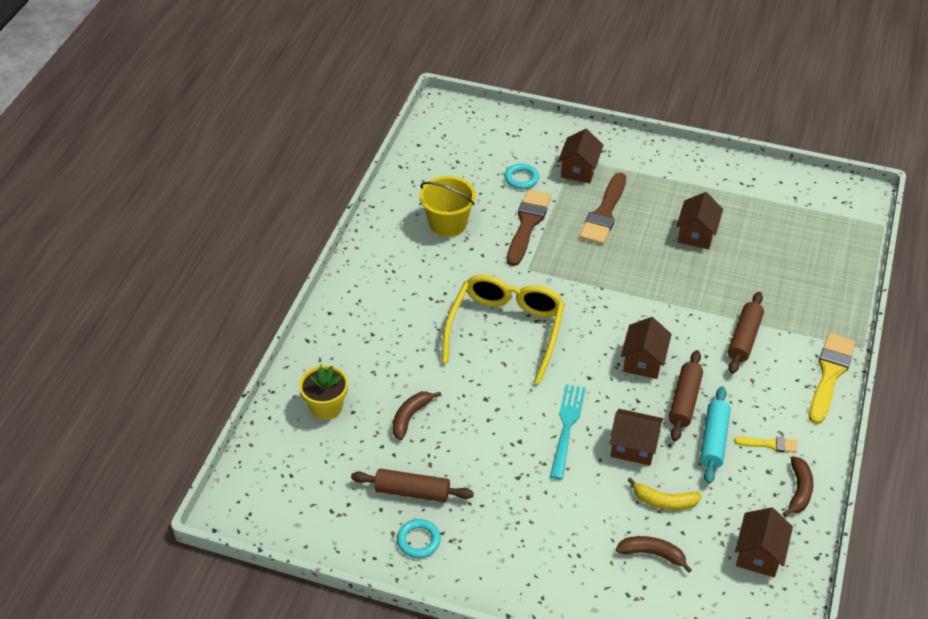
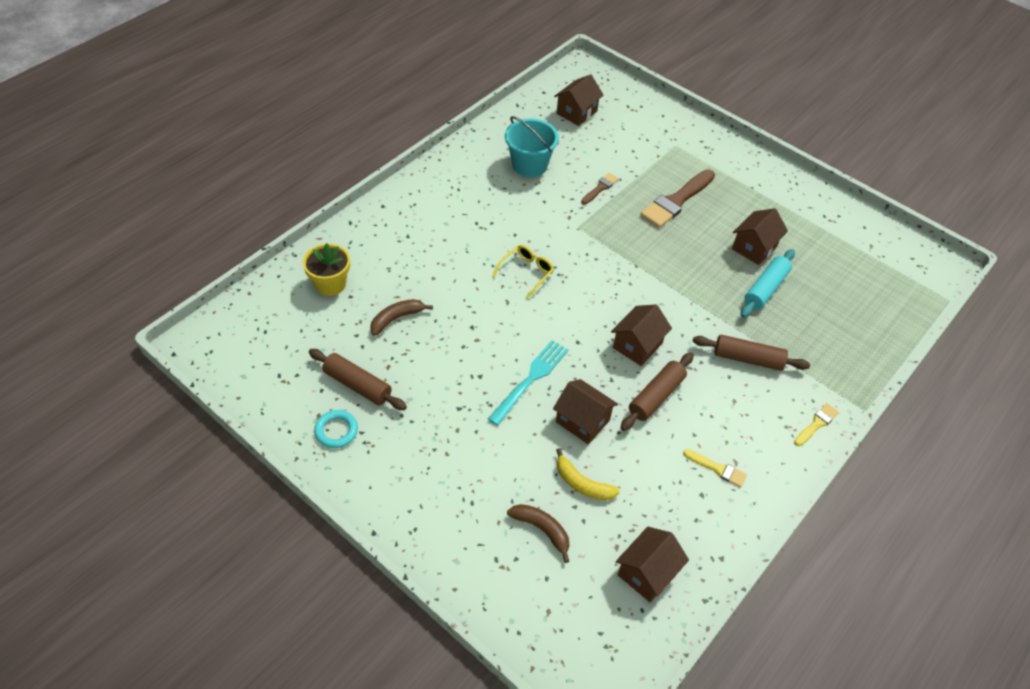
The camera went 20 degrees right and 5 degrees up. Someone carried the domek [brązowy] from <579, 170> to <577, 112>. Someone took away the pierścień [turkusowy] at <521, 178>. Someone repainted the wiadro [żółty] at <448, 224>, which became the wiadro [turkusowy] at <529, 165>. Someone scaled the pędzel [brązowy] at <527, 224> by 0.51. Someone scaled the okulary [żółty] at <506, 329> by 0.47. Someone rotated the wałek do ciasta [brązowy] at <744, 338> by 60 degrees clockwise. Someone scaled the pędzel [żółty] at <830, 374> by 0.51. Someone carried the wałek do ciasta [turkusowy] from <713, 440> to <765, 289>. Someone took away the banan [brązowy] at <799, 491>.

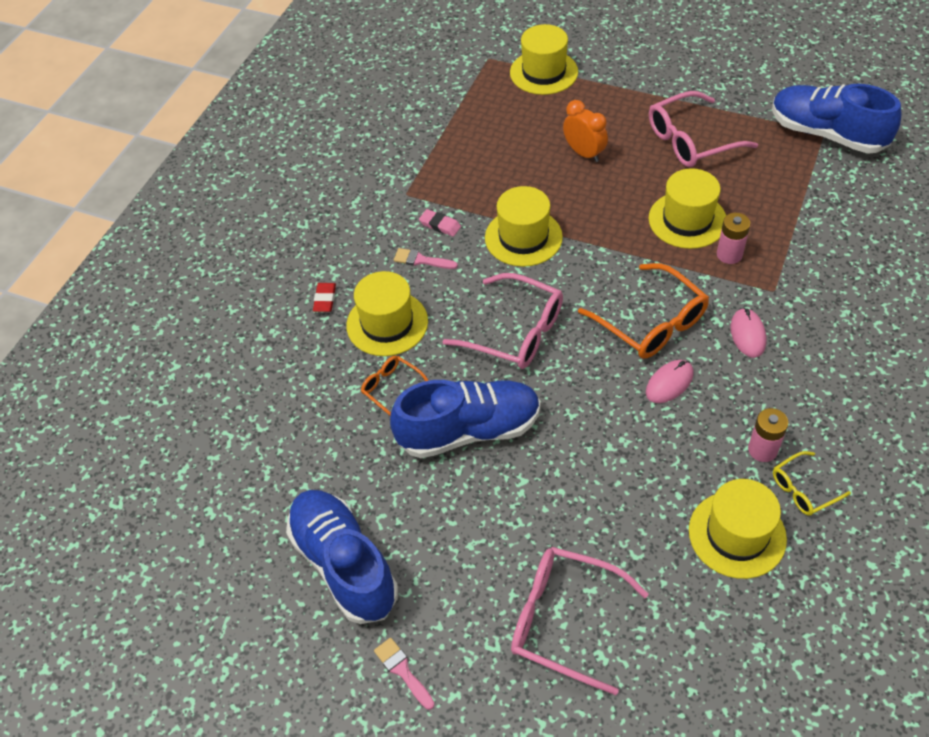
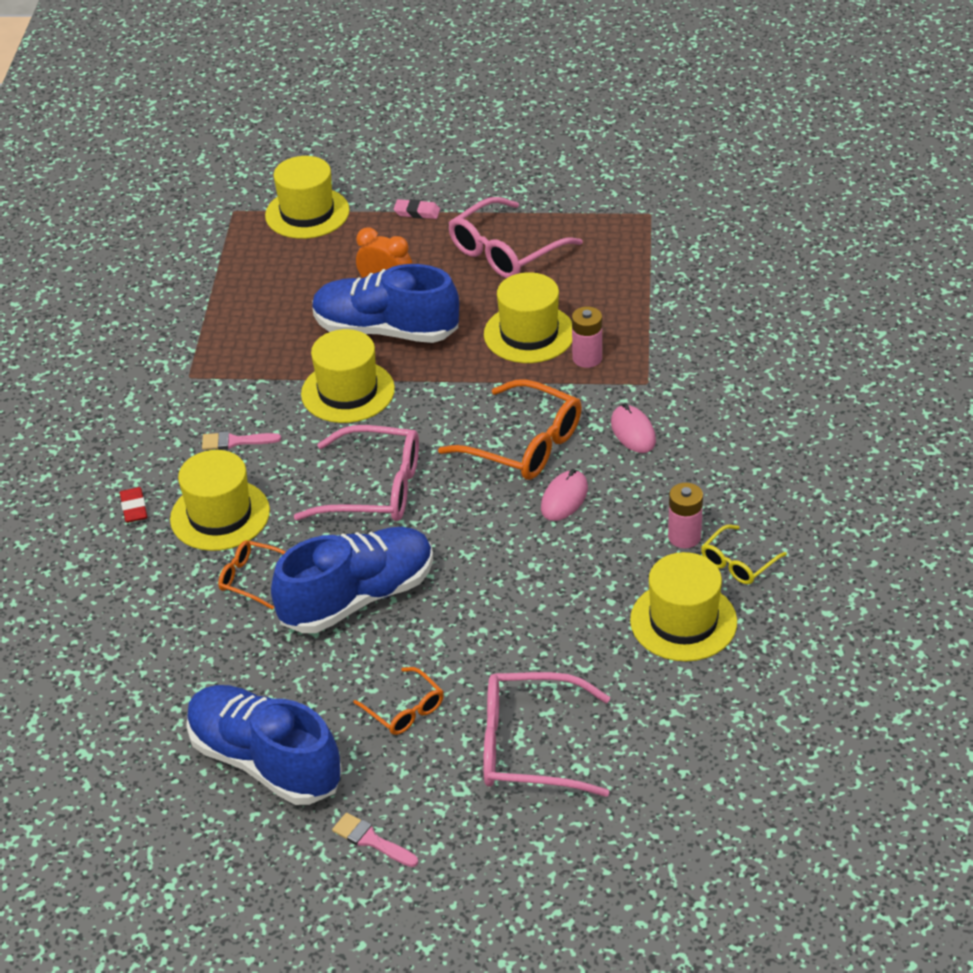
The camera went 20 degrees left and 10 degrees down. Someone carried the but [niebieski] from <827, 134> to <386, 330>. Someone carried the gumka do mazania [różowy] from <440, 225> to <417, 212>. Someone put down the okulary [pomarańczowy] at <405, 710>.

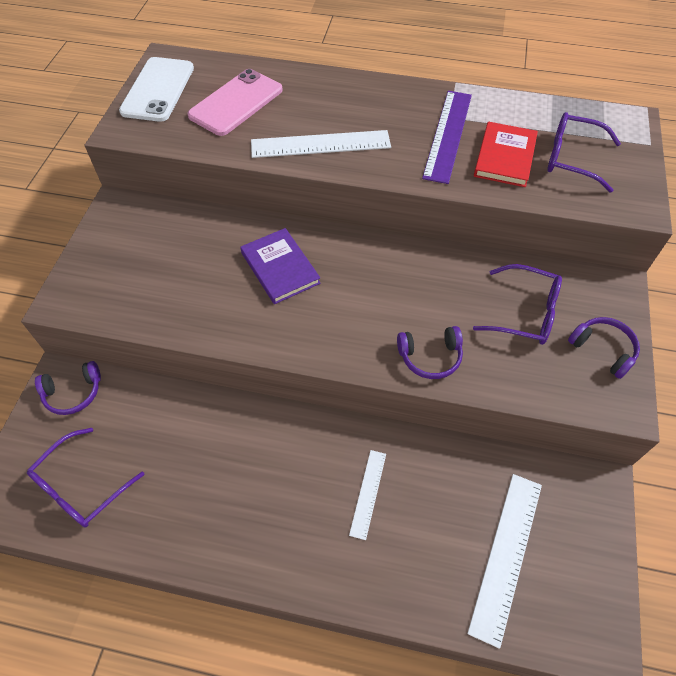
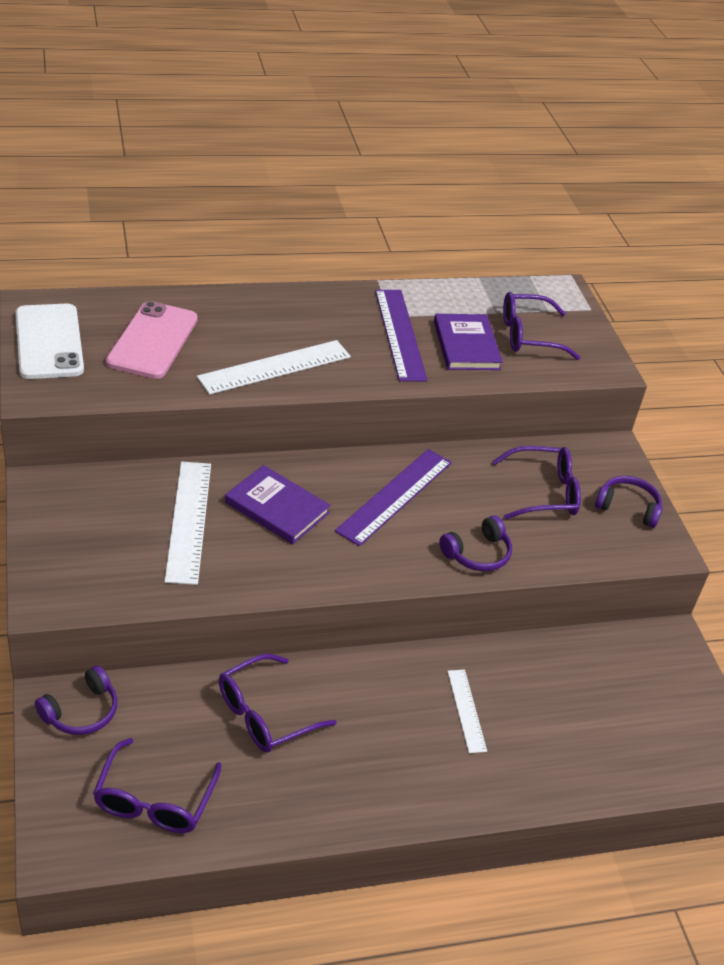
The camera went 30 degrees left and 15 degrees down. Someone repainted the książka [czerwony] at <505, 157>, which became the książka [fioletowy] at <466, 345>. Someone carried the linijka [biały] from <506, 555> to <189, 521>. Someone put down the linijka [fioletowy] at <395, 496>. Someone put down the okulary [fioletowy] at <265, 714>.

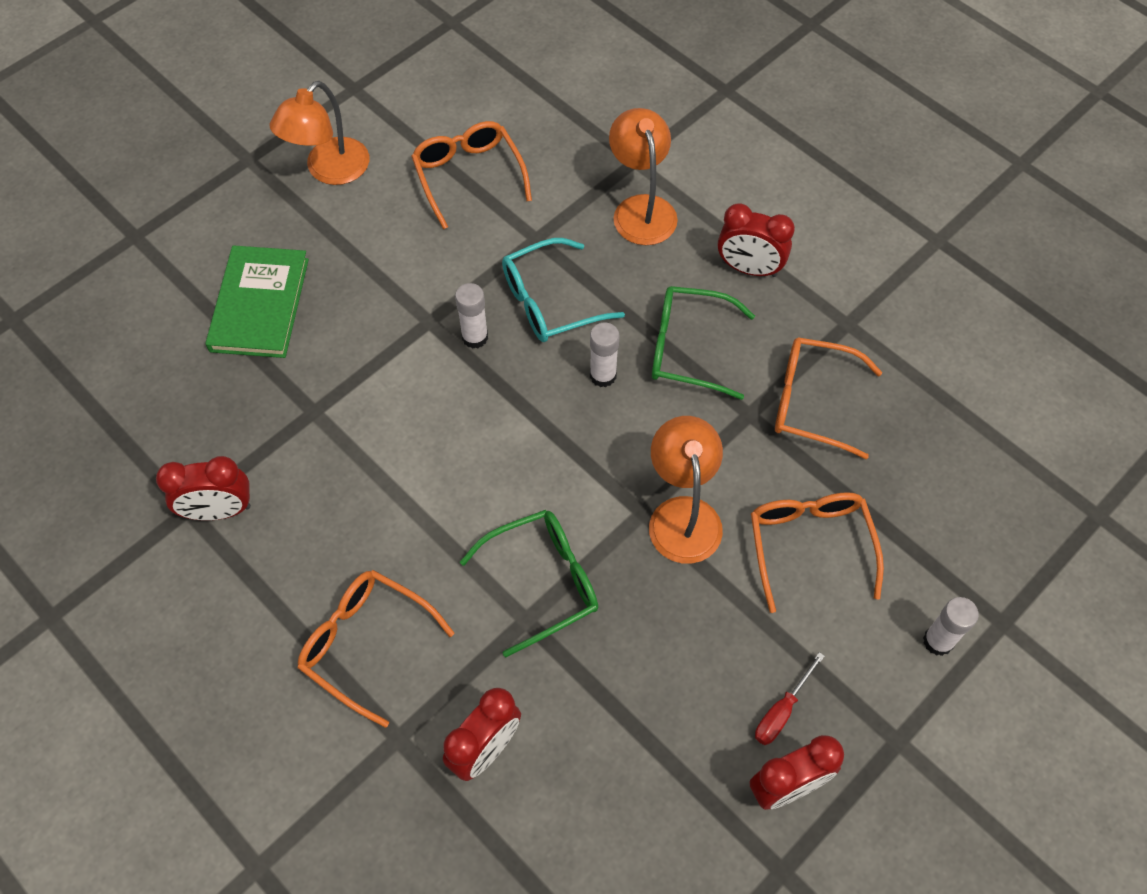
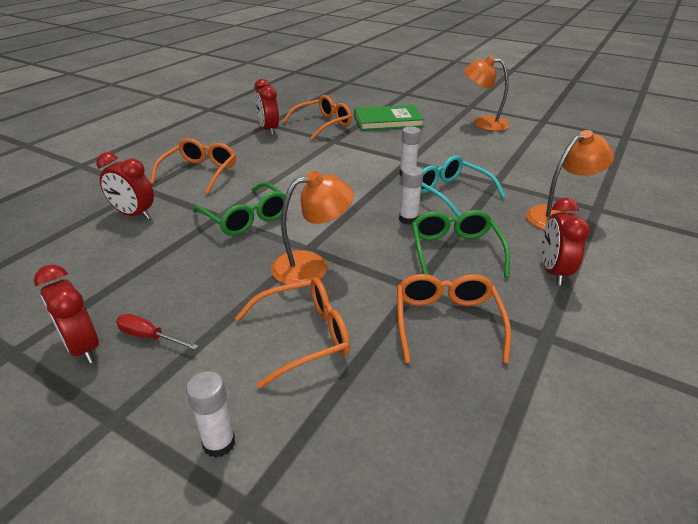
The camera went 75 degrees right and 25 degrees down. Someone carried the okulary [pomarańczowy] from <468, 176> to <323, 124>.

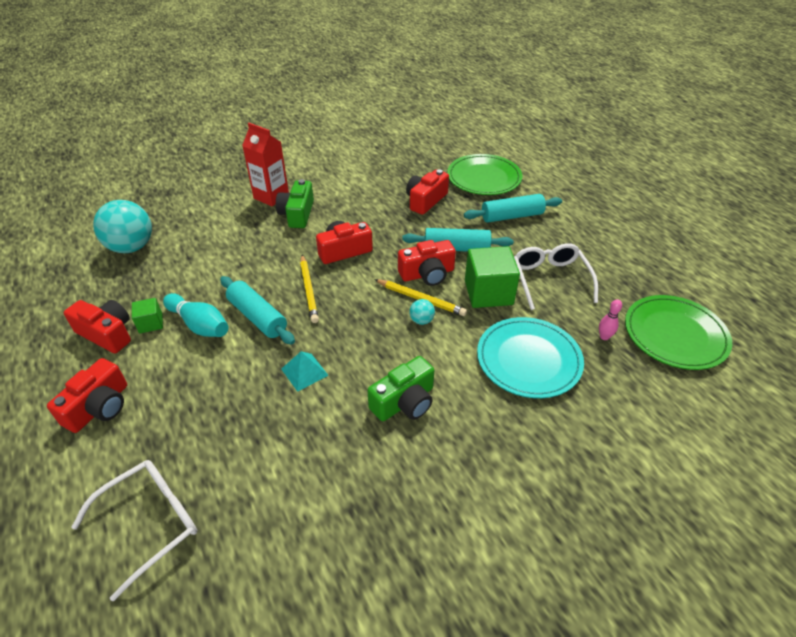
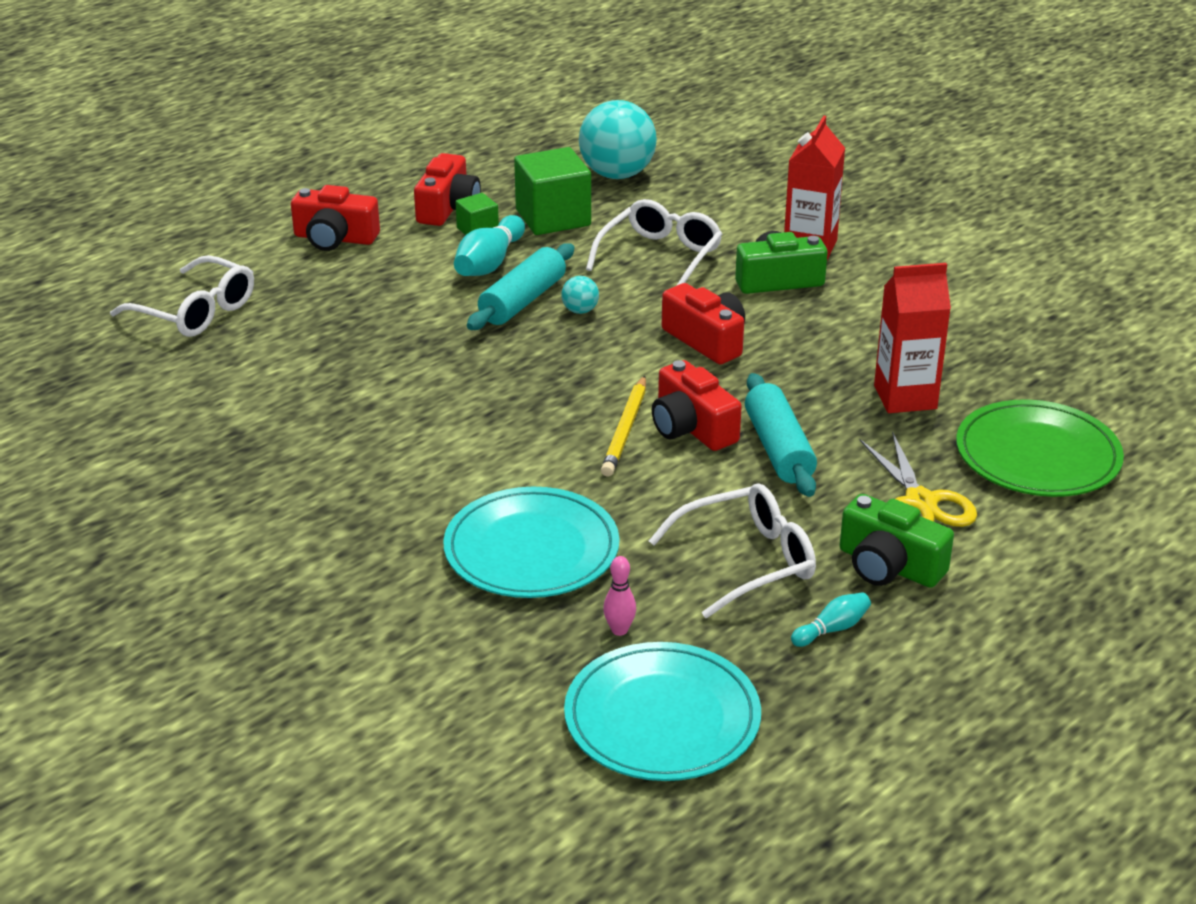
The camera went 75 degrees right and 10 degrees down. Someone swapped the aparat fotograficzny [czerwony] at <425, 200> for the karton mleka [czerwony] at <905, 397>. Someone swapped the wałek do ciasta [turkusowy] at <512, 216> for the nożyczki [żółty] at <921, 502>. Someone carried the sześcian [zielony] from <488, 292> to <553, 217>. Someone took away the ołówek [żółty] at <308, 290>. Someone repainted the talerz [zielony] at <675, 335>, which became the talerz [turkusowy] at <662, 718>. Someone carried the piłka [turkusowy] from <421, 320> to <580, 310>. Someone took away the piramida [turkusowy] at <304, 372>. Someone carried the aparat fotograficzny [zielony] from <404, 402> to <889, 566>. Someone put down the okulary [biały] at <660, 257>. Someone put down the kręgiel [turkusowy] at <832, 629>.

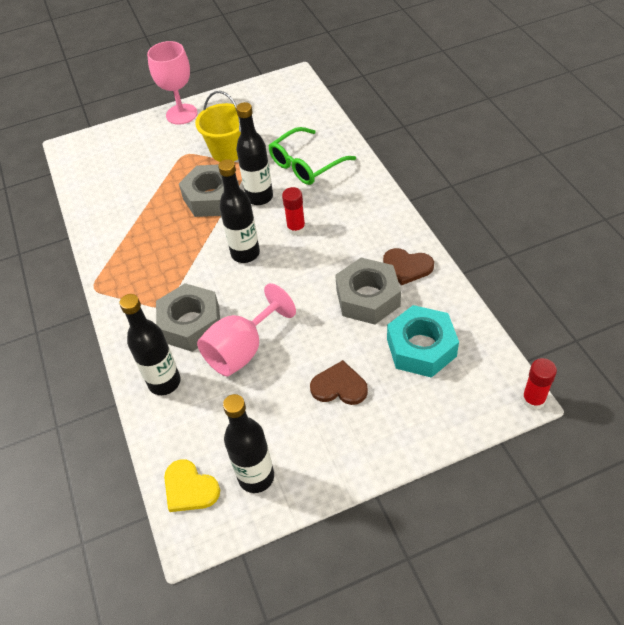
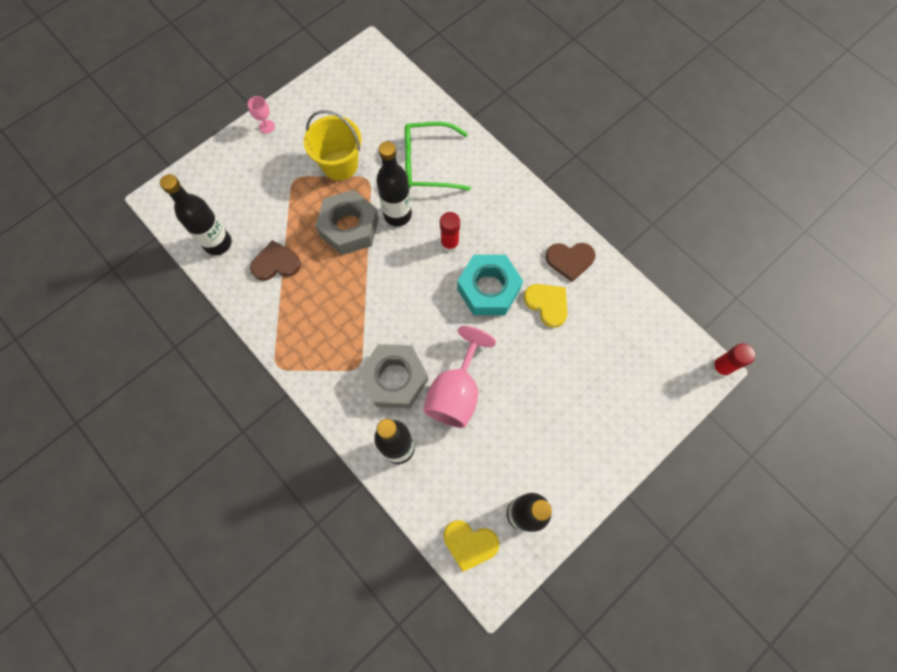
The camera went 25 degrees left and 20 degrees up. Someone scaled the kielich [różowy] at <181, 114> by 0.45. Someone rotated the okulary [zielony] at <305, 165> by 60 degrees clockwise. Someone carried the butelka [czarny] from <245, 253> to <218, 243>. Someone swapped the nakrętka [szary] at <368, 298> for the serce [żółty] at <547, 304>. Someone carried the nakrętka [turkusowy] from <421, 348> to <488, 289>. Someone carried the serce [brązowy] from <339, 386> to <276, 263>.

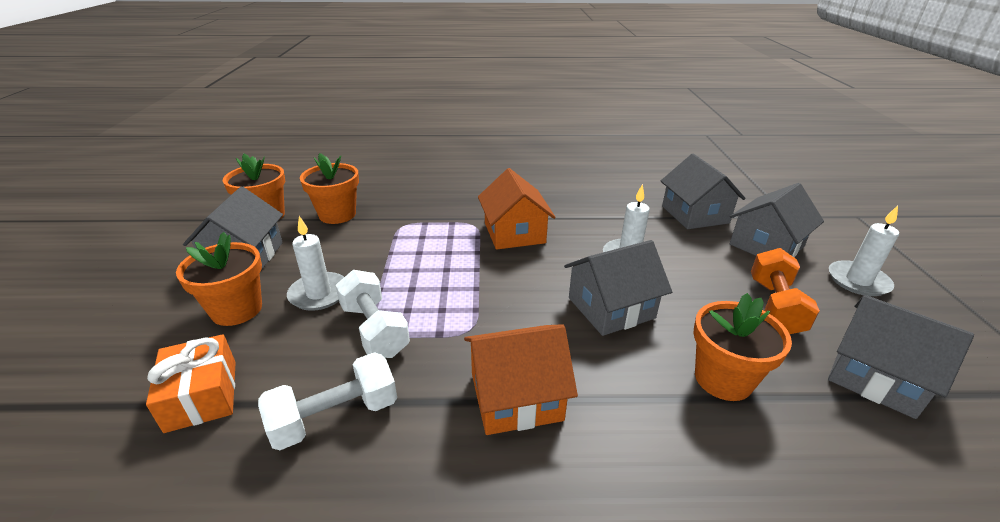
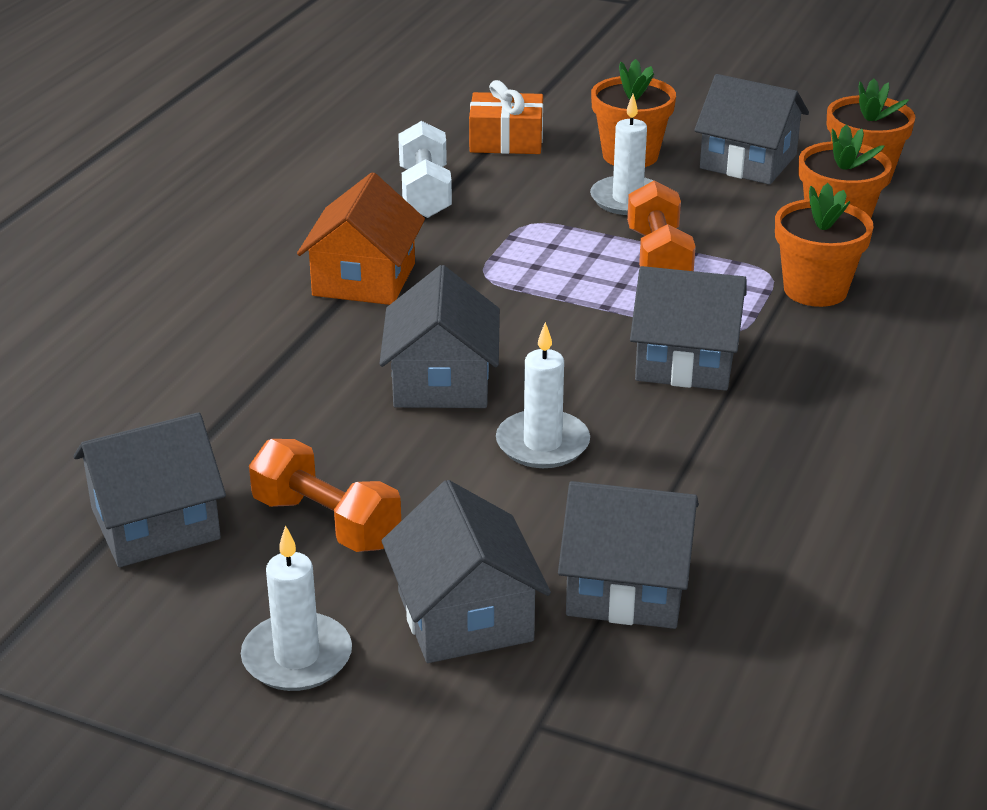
The camera went 115 degrees right and 0 degrees up. Someone repainted the domek [pomarańczowy] at <514, 233>, which became the domek [szary] at <685, 361>. Someone took away the hantel [biały] at <374, 329>. Someone carried the doniczka [pomarańczowy] from <723, 379> to <815, 290>. Someone put down the hantel [pomarańczowy] at <659, 258>.

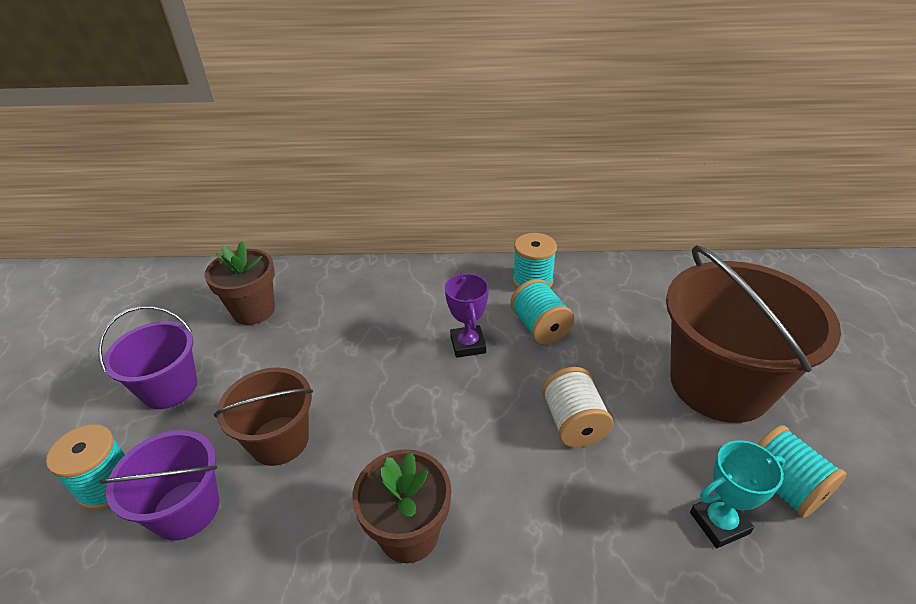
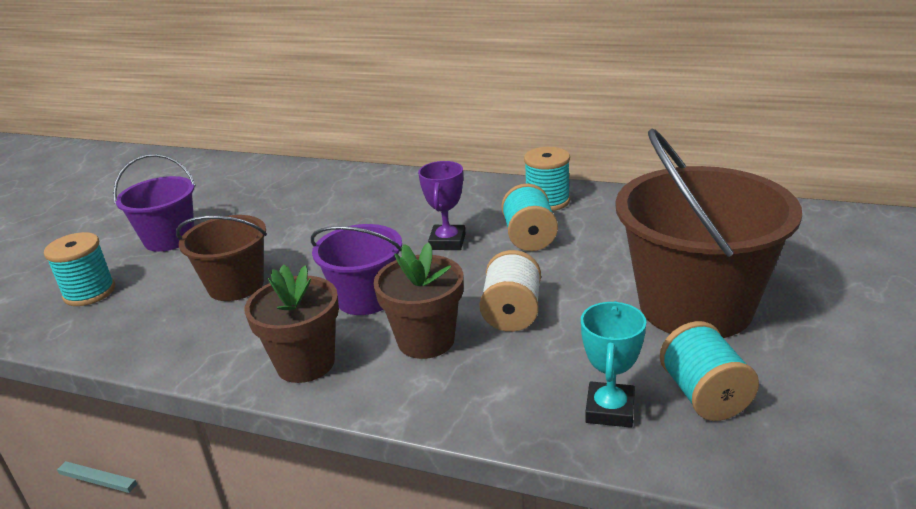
The camera went 20 degrees right and 10 degrees down. Someone carried the doniczka [brązowy] from <254, 310> to <426, 340>. Someone carried the wiadro [fioletowy] from <186, 509> to <366, 298>. Someone rotated the puchar [turkusowy] at <719, 523> by 75 degrees counterclockwise.

